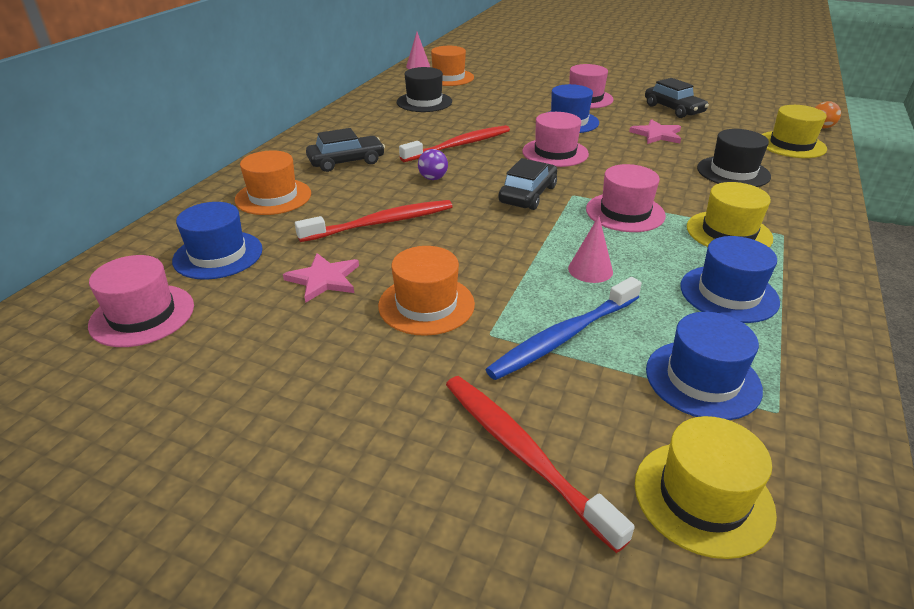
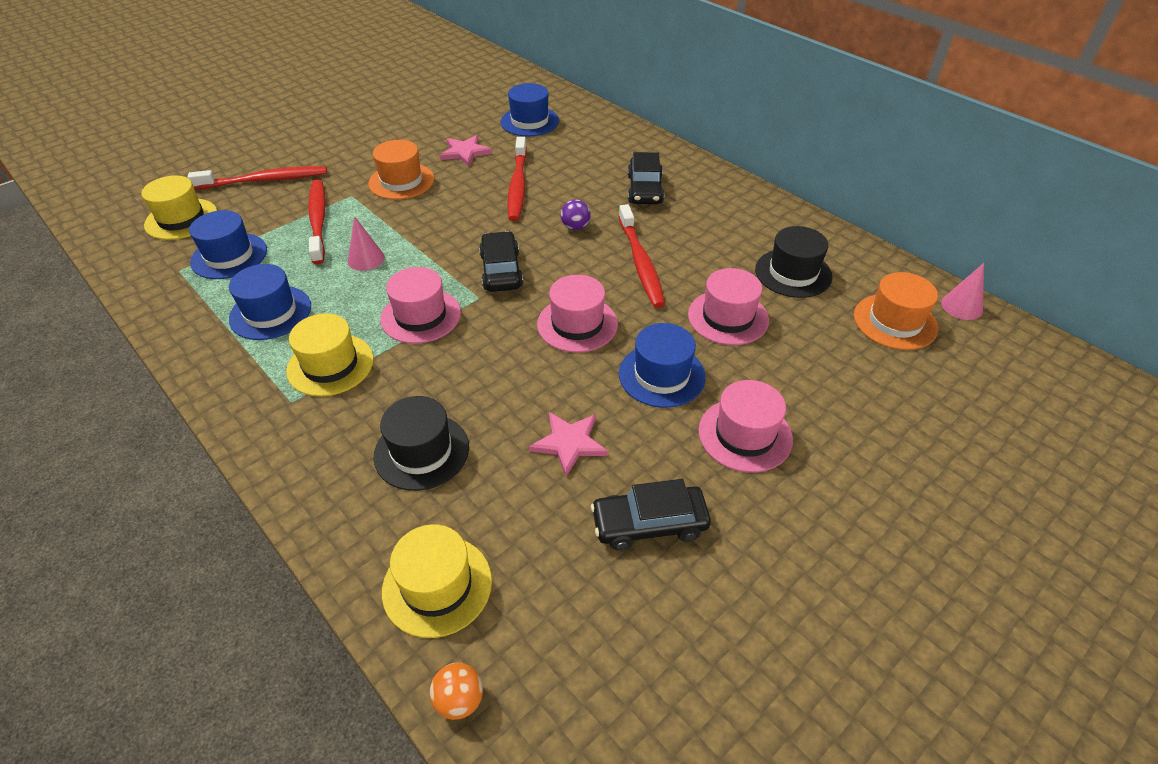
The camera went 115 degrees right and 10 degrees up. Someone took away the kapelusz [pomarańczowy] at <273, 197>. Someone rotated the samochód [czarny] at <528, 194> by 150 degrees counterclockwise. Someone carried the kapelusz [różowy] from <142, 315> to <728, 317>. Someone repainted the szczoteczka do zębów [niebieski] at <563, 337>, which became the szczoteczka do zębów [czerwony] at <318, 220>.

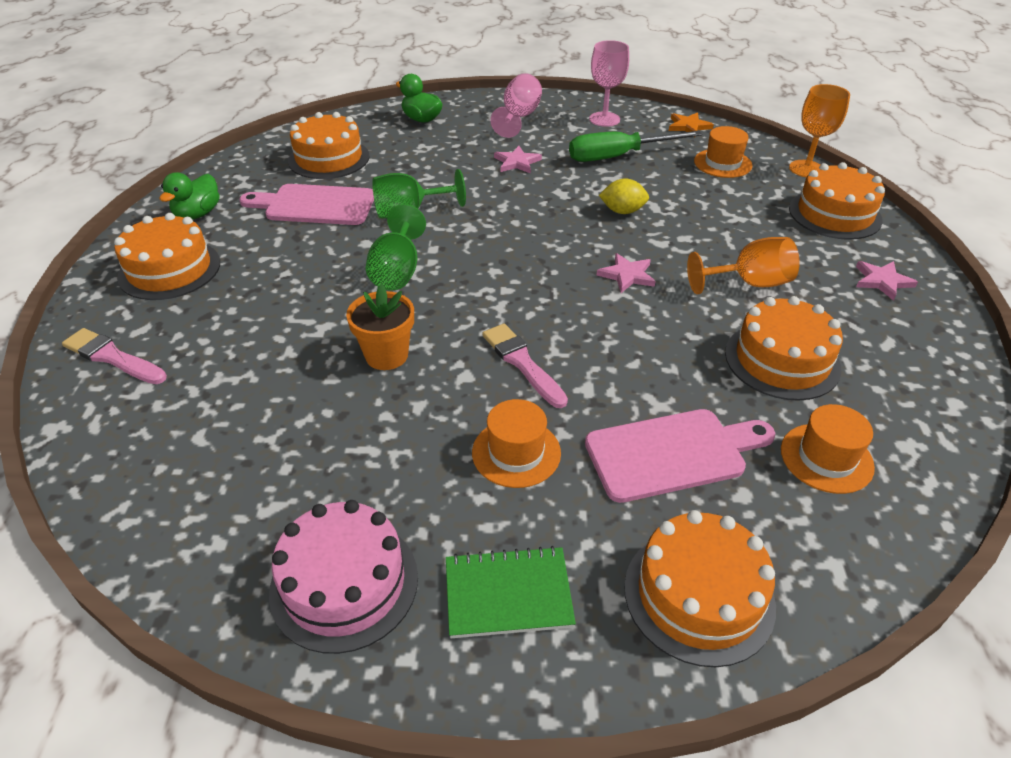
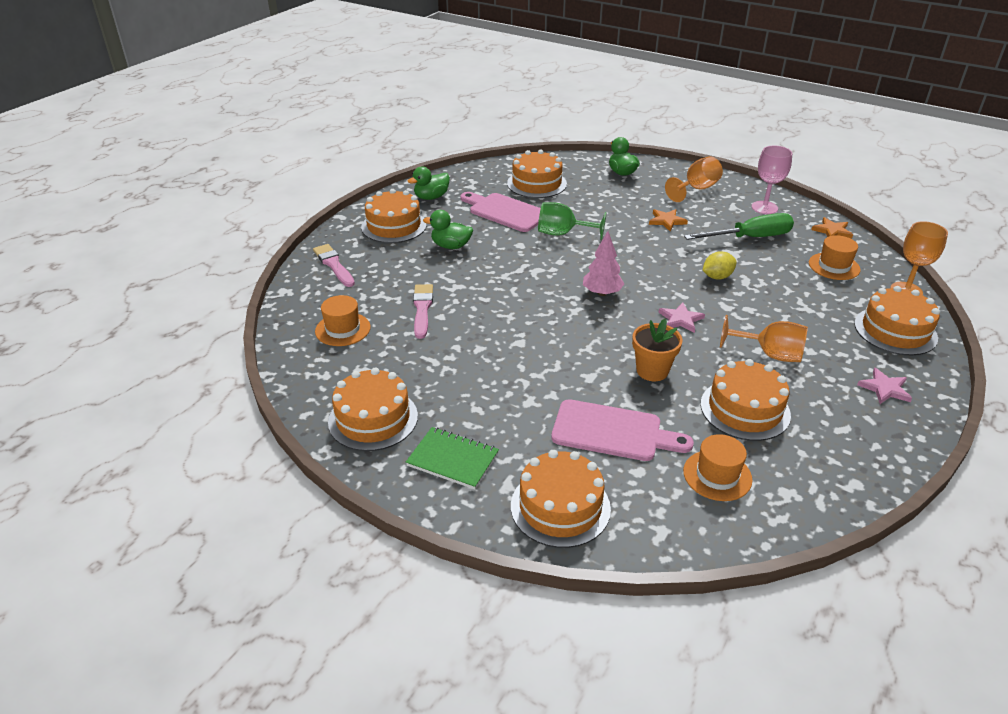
The camera went 30 degrees right and 5 degrees down. Someone repainted the kielich [różowy] at <519, 117>, which became the kielich [pomarańczowy] at <696, 189>. Someone rotated the śrubokręt [zielony] at <618, 156> by 150 degrees clockwise. Someone repainted the gwiazda [różowy] at <517, 162>, which became the gwiazda [pomarańczowy] at <666, 221>. Someone rotated the cytryna [żółty] at <622, 211> by 60 degrees counterclockwise. Someone took away the kielich [zielony] at <397, 271>. Someone carried the doniczka [pomarańczowy] from <386, 355> to <652, 371>. Someone carried the pędzel [różowy] from <522, 363> to <422, 309>. Someone carried the kapelusz [pomarańczowy] from <516, 452> to <343, 329>. Someone repainted the tort [różowy] at <344, 583>, which became the tort [pomarańczowy] at <373, 419>. Someone put down the kaczka [zielony] at <451, 246>. Someone put down the drzewko [różowy] at <602, 293>.

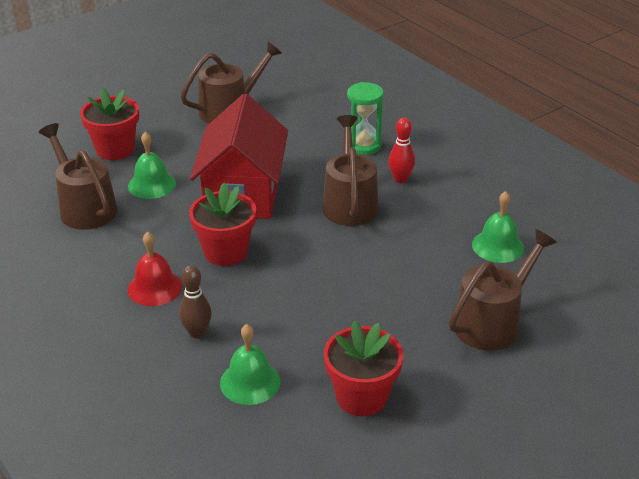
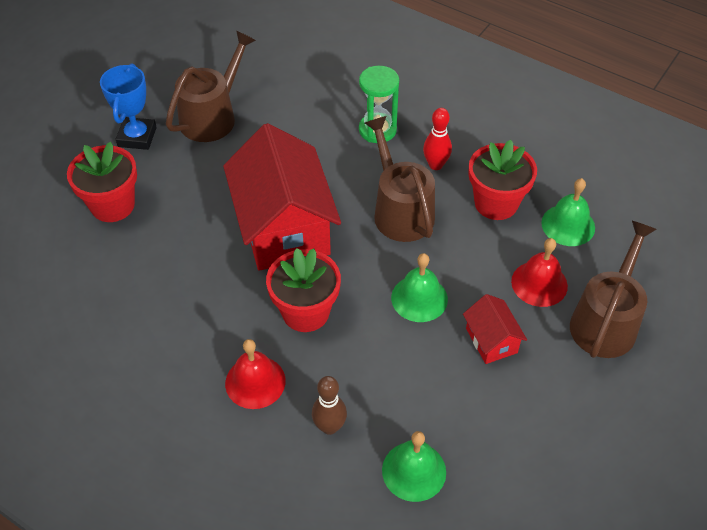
The camera went 20 degrees left and 15 degrees up. Someone took away the konewka [brązowy] at <84, 207>. Someone carried the dzwonek [zielony] from <152, 184> to <419, 298>. Someone carried the doniczka [czerwony] from <361, 397> to <496, 203>. Someone put down the puchar [niebieski] at <137, 137>. Someone put down the dzwonek [czerwony] at <539, 283>. Someone put down the domek [czerwony] at <491, 340>.

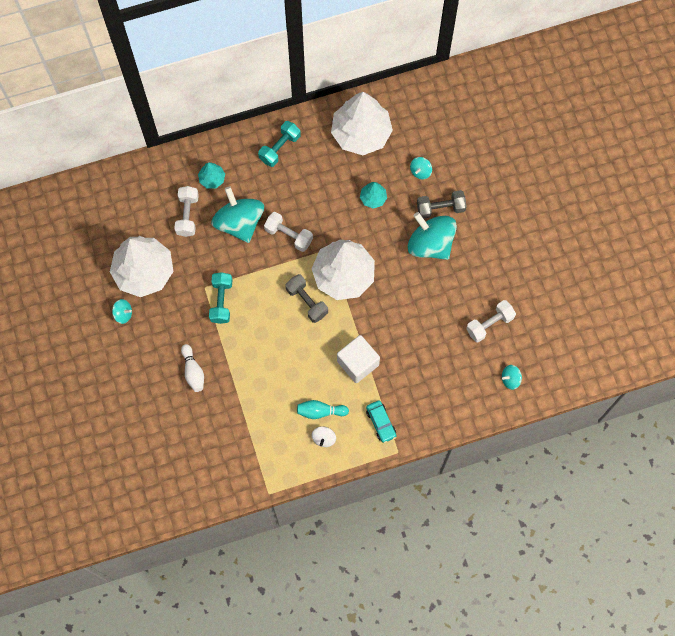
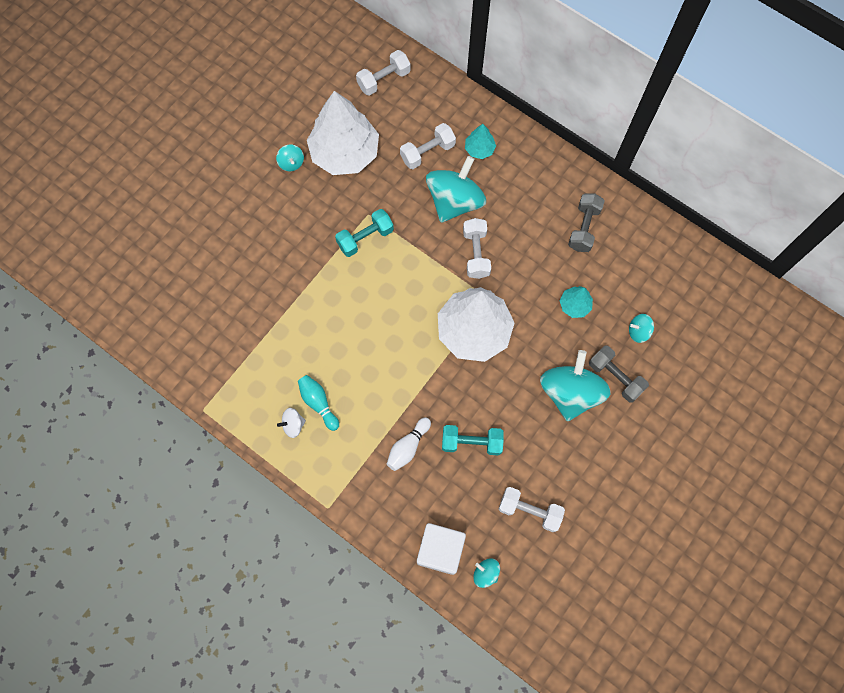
The camera went 55 degrees right and 0 degrees up. Someone took away the drzewko [biały] at <361, 133>. Someone carried the hantel [turkusowy] from <280, 148> to <471, 442>. Someone carried the hantel [szary] from <307, 301> to <583, 228>. Someone carried the sześcian [biały] from <358, 363> to <440, 550>. Someone carried the kręgiel [biały] from <193, 371> to <408, 447>. Someone took away the samochód [turkusowy] at <381, 423>. Someone put down the hantel [biały] at <384, 79>.

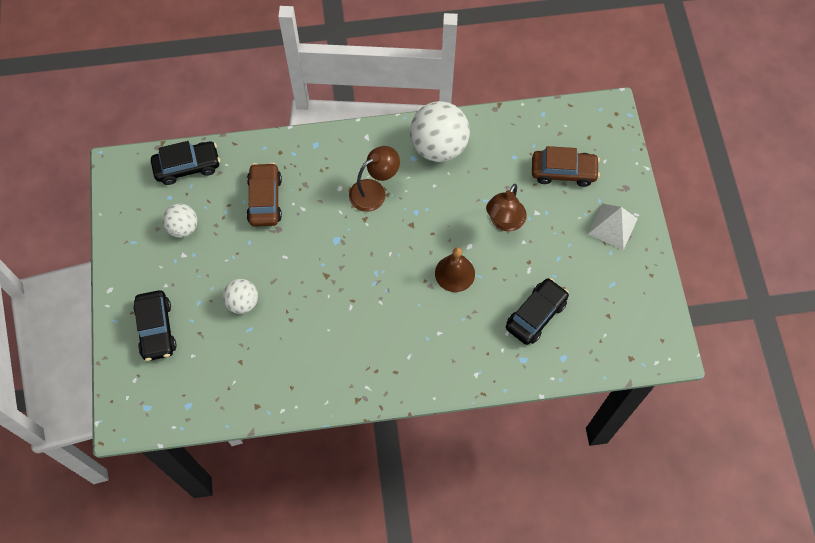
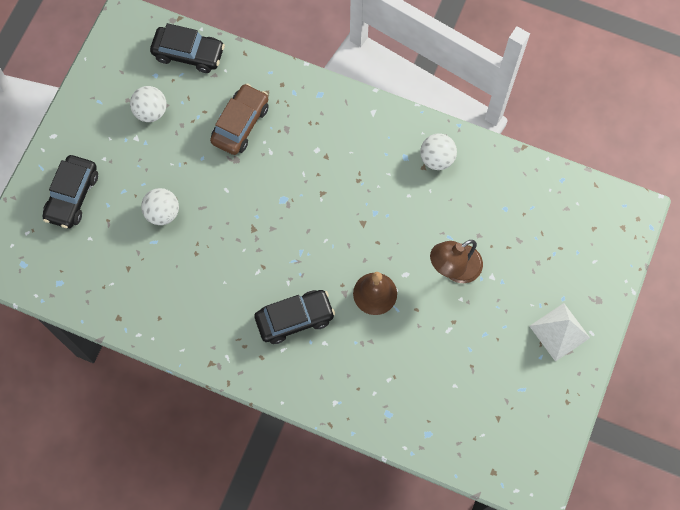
The camera went 30 degrees right and 5 degrees up. Someone scaled the piłka [biały] at <438, 146> by 0.55. Someone took away the lampka [brązowy] at <374, 191>. Someone took away the samochód [brązowy] at <563, 172>. Someone carried the samochód [czarny] from <536, 315> to <294, 319>.

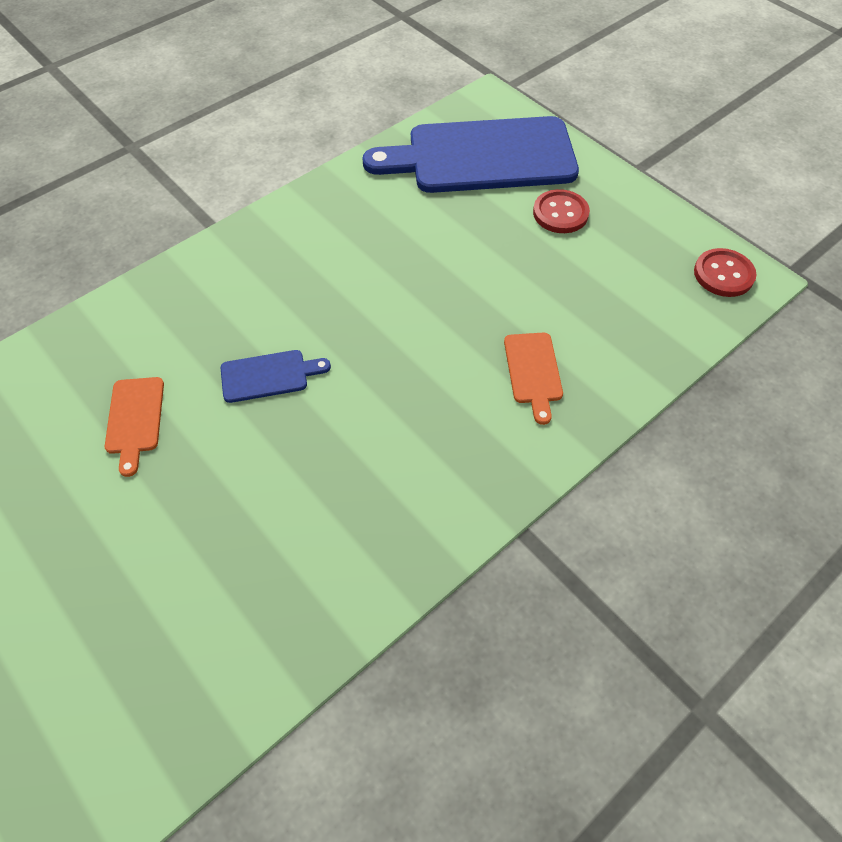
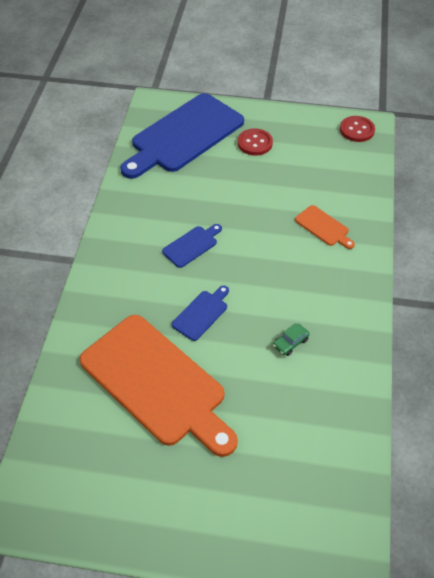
The camera went 40 degrees left and 5 degrees down. Someone scaled the deska do krojenia [pomarańczowy] at <135, 419> by 2.38. Someone put down the deska do krojenia [niebieski] at <192, 245>. Someone put down the samochód [zielony] at <290, 342>.

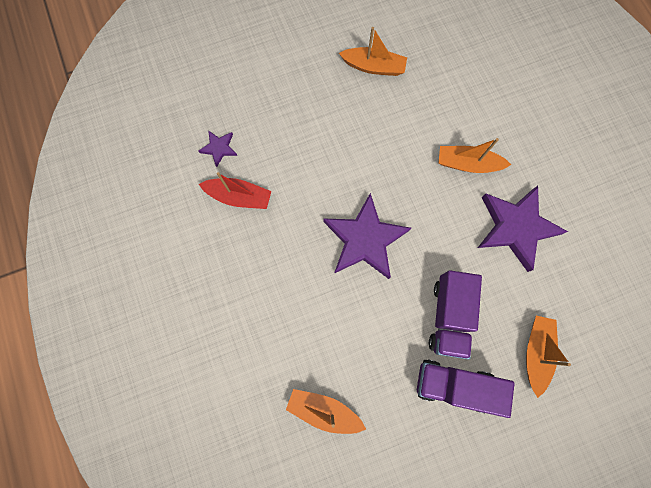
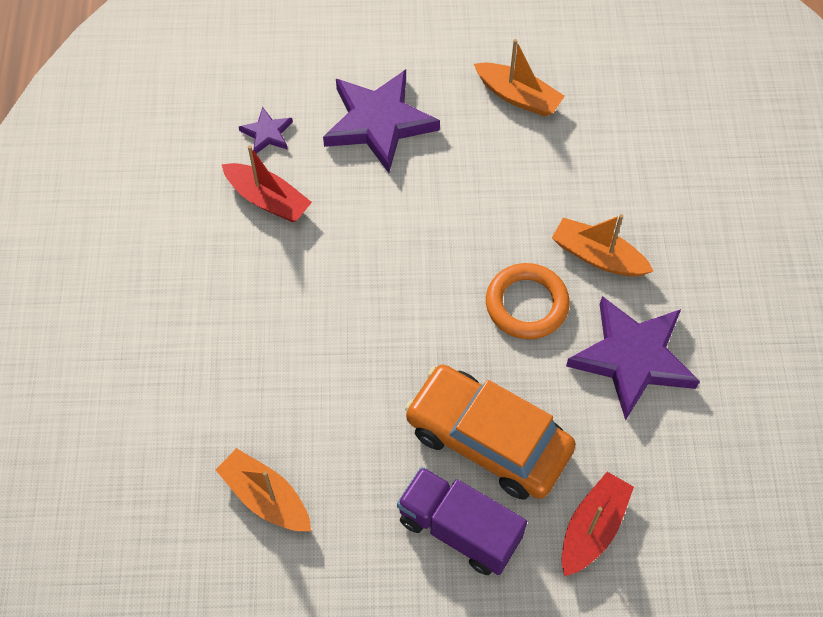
The camera went 20 degrees right and 15 degrees down. Someone carried the gwiazda [fioletowy] from <365, 239> to <379, 123>. Someone swapped the ciężarówka [fioletowy] at <448, 316> for the samochód [pomarańczowy] at <488, 439>. Someone repainted the łódka [pomarańczowy] at <535, 353>, which became the łódka [czerwony] at <592, 528>. Someone put down the pierścień [pomarańczowy] at <526, 304>.

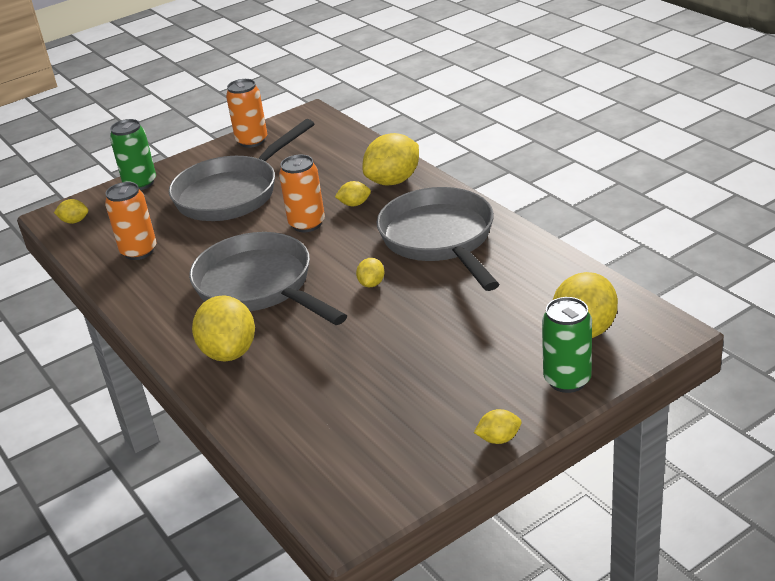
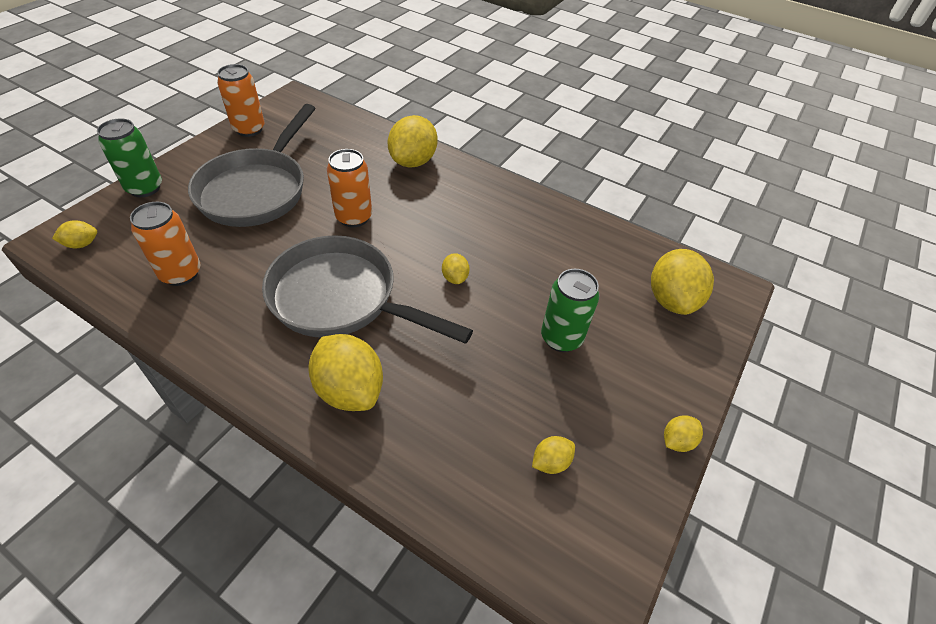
The camera went 30 degrees left and 15 degrees up. Someone carried the cytryna [żółty] from <354, 204> to <550, 462>. Someone took away the patelnia [szary] at <440, 240>. Someone carried the puszka [zielony] from <567, 380> to <561, 338>.

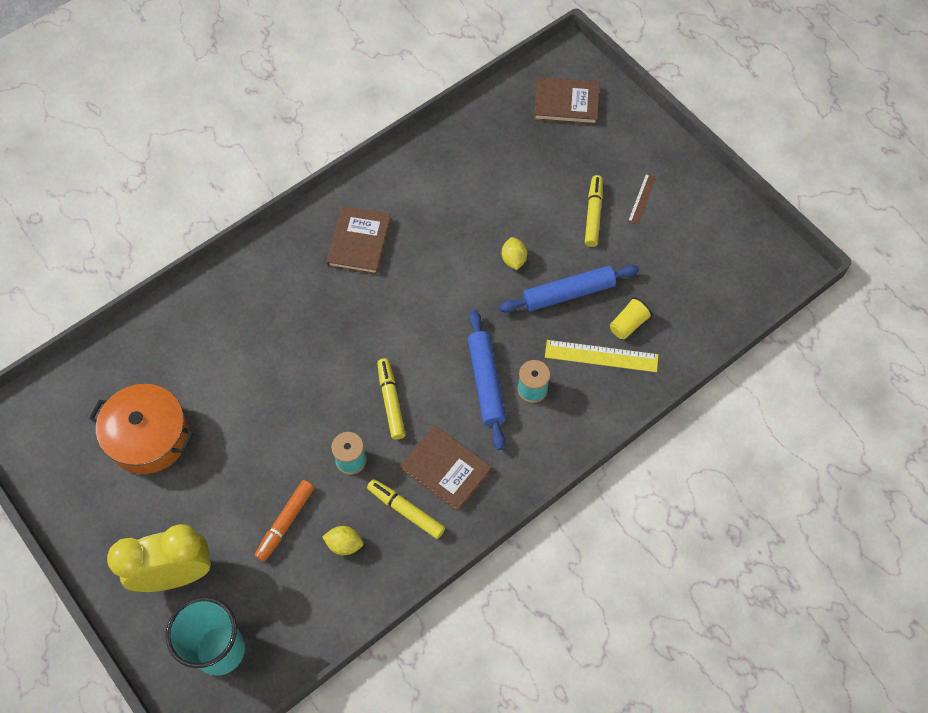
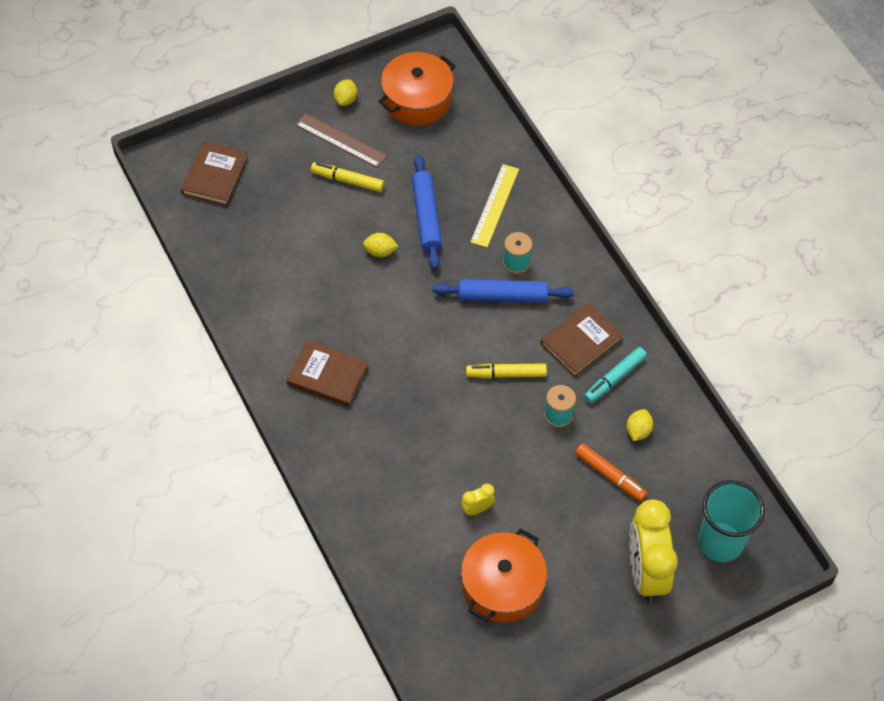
The camera went 80 degrees left and 5 degrees down. Someone scaled the linijka [brązowy] at <642, 198> by 1.70. Someone took away the szklanka [żółty] at <628, 324>. Someone repainted the flamaster [żółty] at <406, 511>, which became the flamaster [turkusowy] at <614, 378>. Someone put down the garnek [pomarańczowy] at <417, 100>. Someone put down the cytryna [żółty] at <346, 100>. Someone put down the budzik [żółty] at <477, 509>.

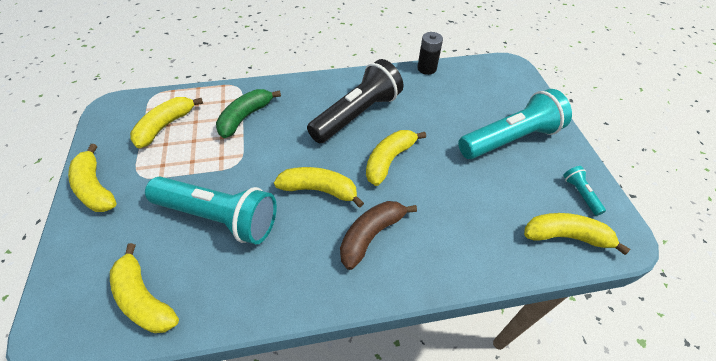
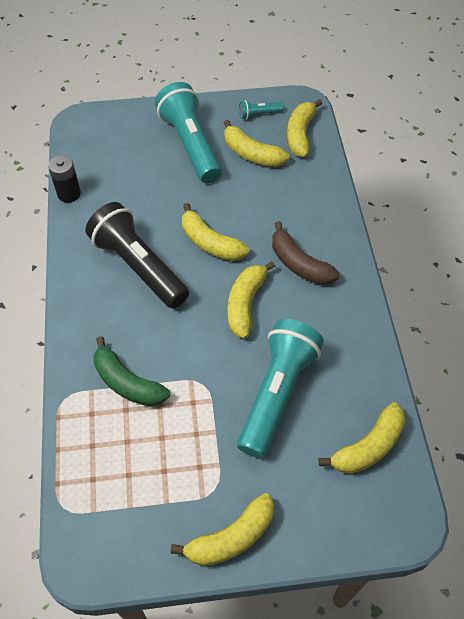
The camera went 85 degrees left and 5 degrees up. Someone carried the banan [żółty] from <165, 126> to <251, 154>.

